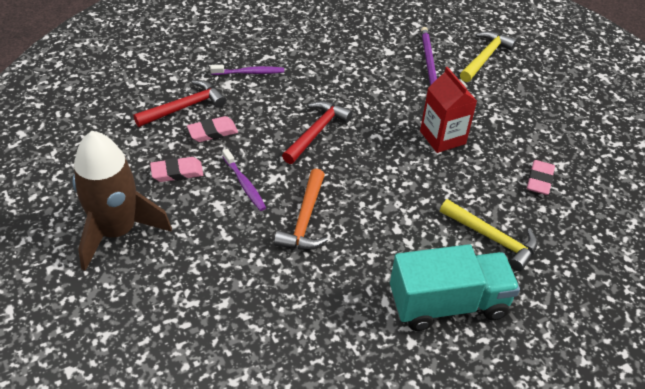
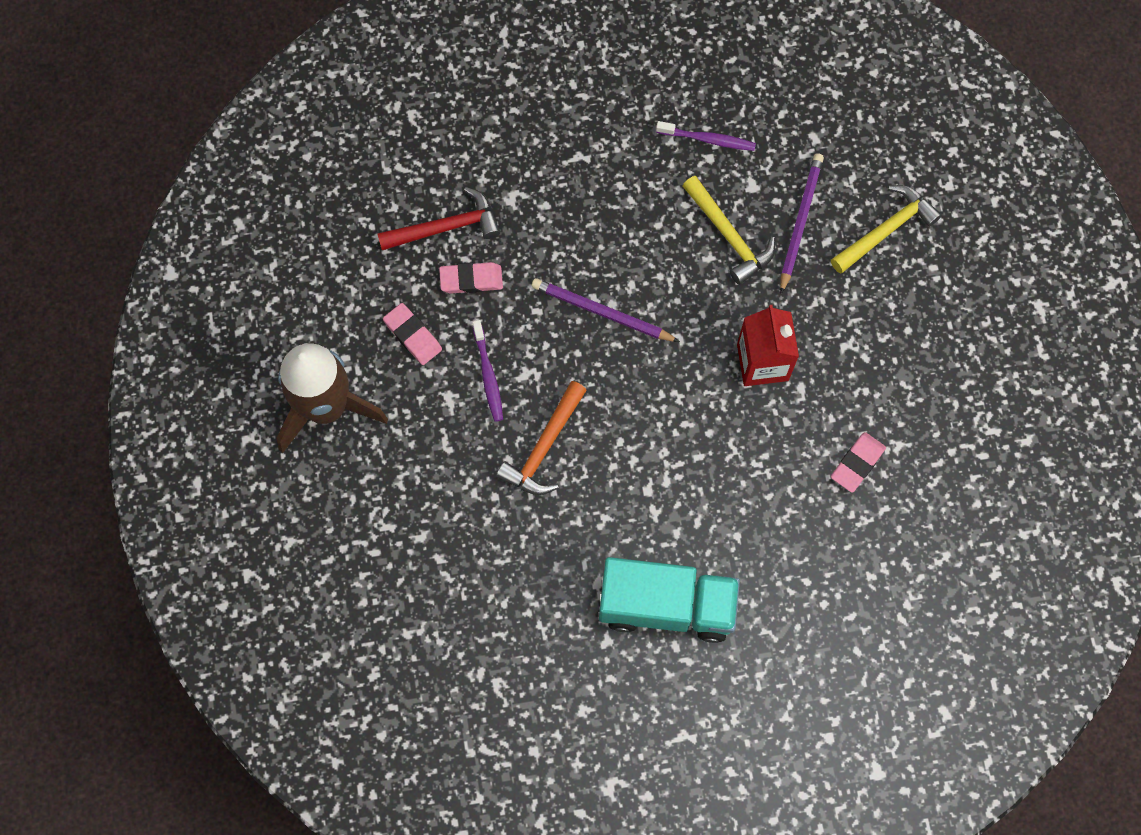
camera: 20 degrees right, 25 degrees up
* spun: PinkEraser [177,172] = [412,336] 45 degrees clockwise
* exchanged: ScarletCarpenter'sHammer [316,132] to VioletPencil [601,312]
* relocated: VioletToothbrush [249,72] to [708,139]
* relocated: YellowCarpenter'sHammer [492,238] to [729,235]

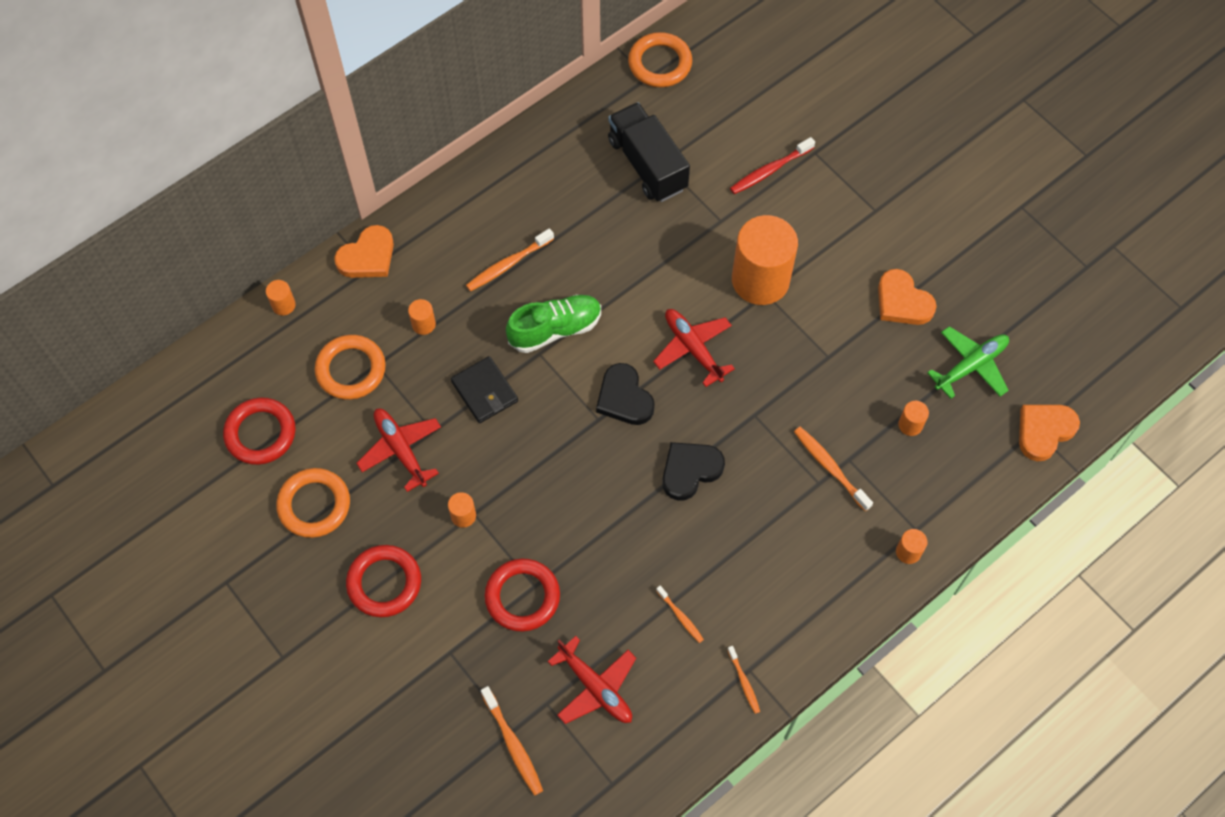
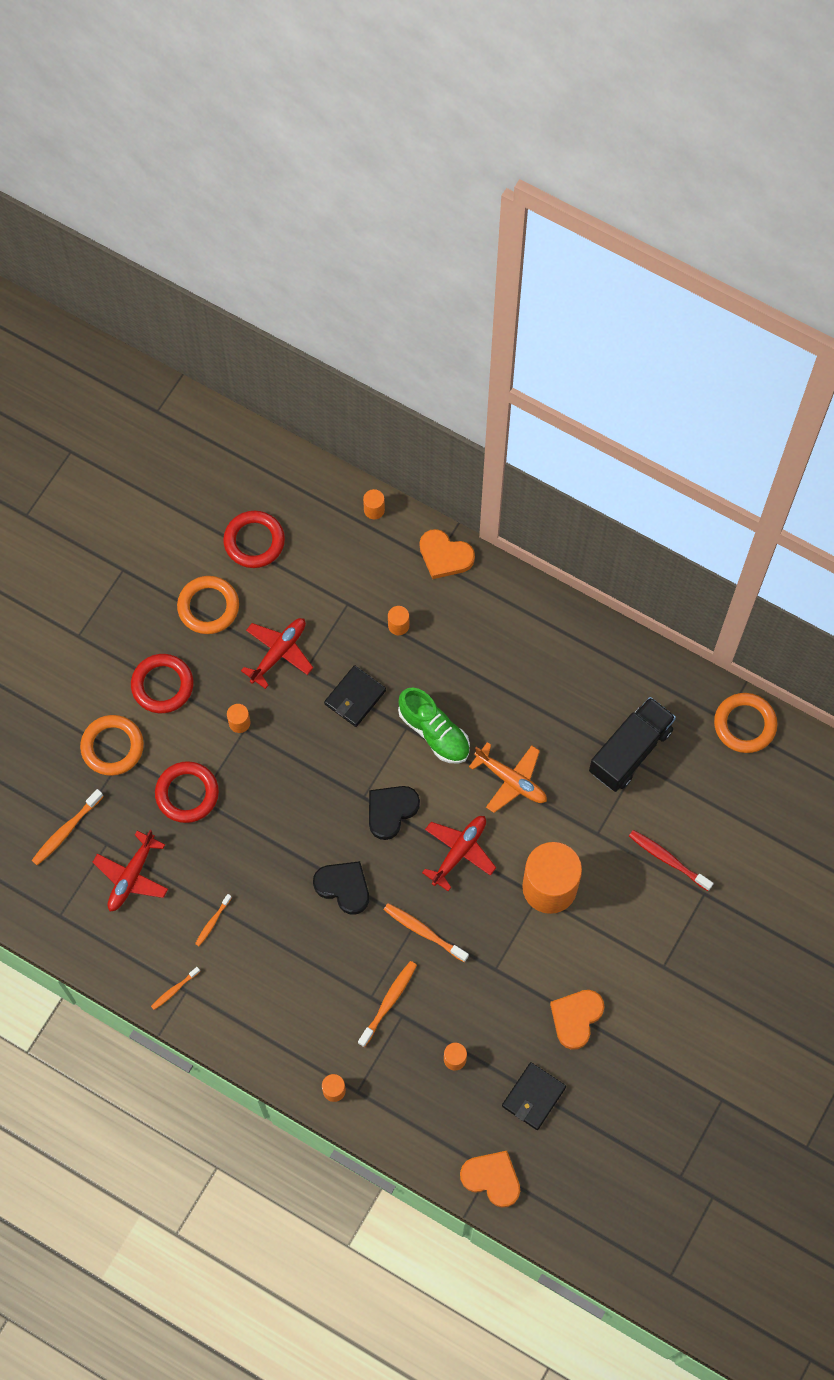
camera: 70 degrees right, 5 degrees up
* relocated: OrangeTorus [351,370] to [112,747]
* relocated: OrangeToothbrush [508,264] to [423,932]
* appeared: OrangeAeroplane [511,780]
* exchanged: GreenAeroplane [971,366] to BlackCardWallet [533,1096]

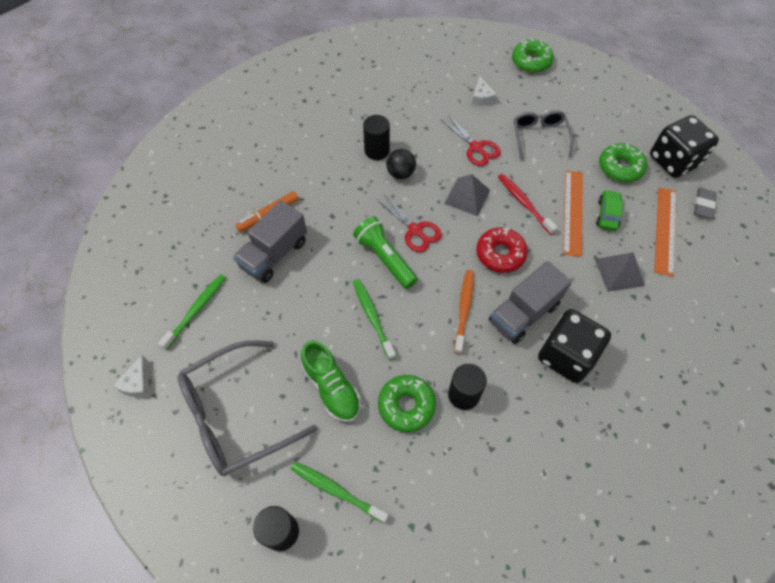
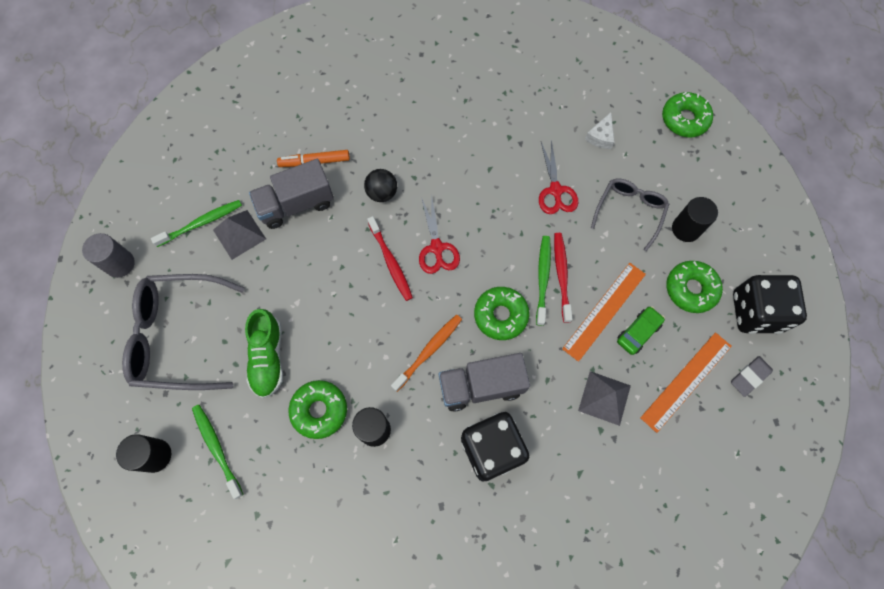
camera: 30 degrees right, 10 degrees up
* exchanged: WhiteCheese [137,383] to AshGreyCylinder [120,264]
* relocated: AshGreyPyramid [467,196] to [239,234]
* relocated: BlackPlayBall [400,173] to [382,193]
* exchanged: GreenPocketTorch [385,258] to ScarletToothbrush [390,261]
* colour: ScarletDoughnut [500,254] to GreenDoughnut [500,315]
* relocated: GreenToothbrush [372,317] to [543,279]
* relocated: BlackCylinder [377,150] to [686,229]

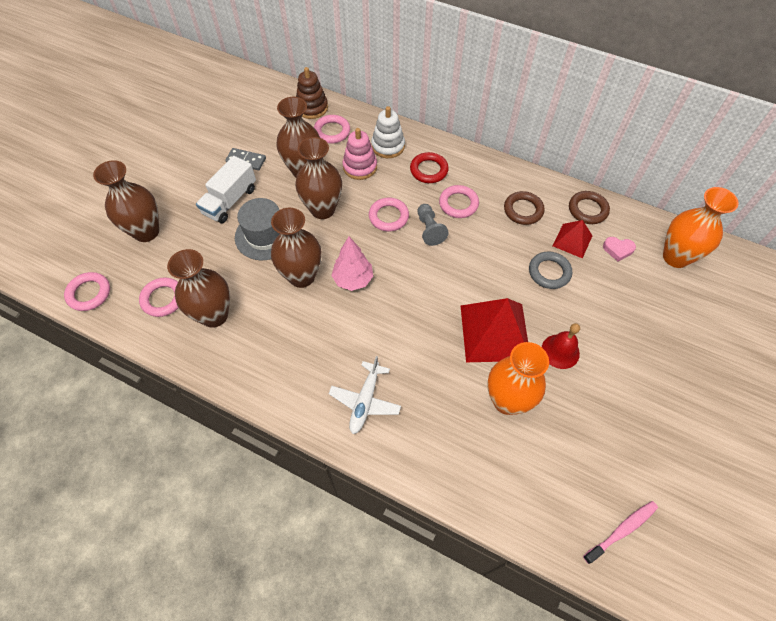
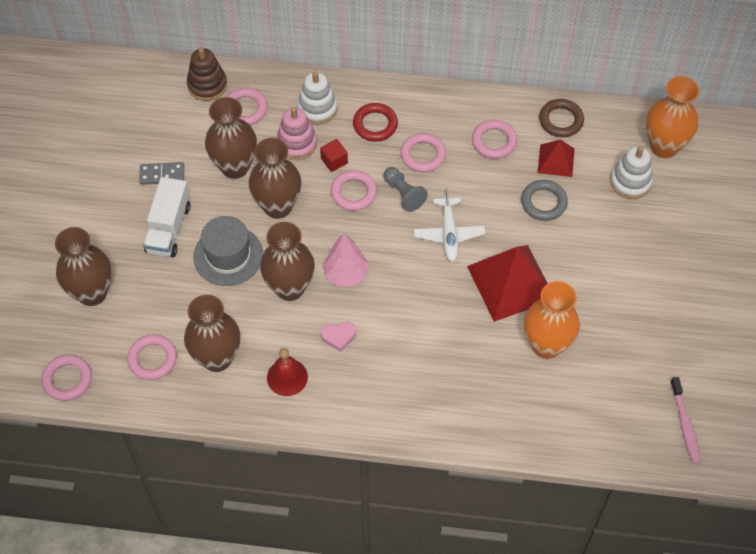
camera: 20 degrees left, 0 degrees up
* relocated: ScarletHandBell [560,351] to [287,377]
* appeared: ScarletSolidCube [334,161]
* relocated: PinkLoveHeart [618,250] to [338,337]
* relocated: WhiteAeroplane [365,401] to [449,234]
* colour: RussetTorus [523,210] to PinkTorus [494,141]
* appeared: WhiteStackingRings [630,182]
* spun: PinkToothbrush [622,530] = [685,424] 135 degrees clockwise

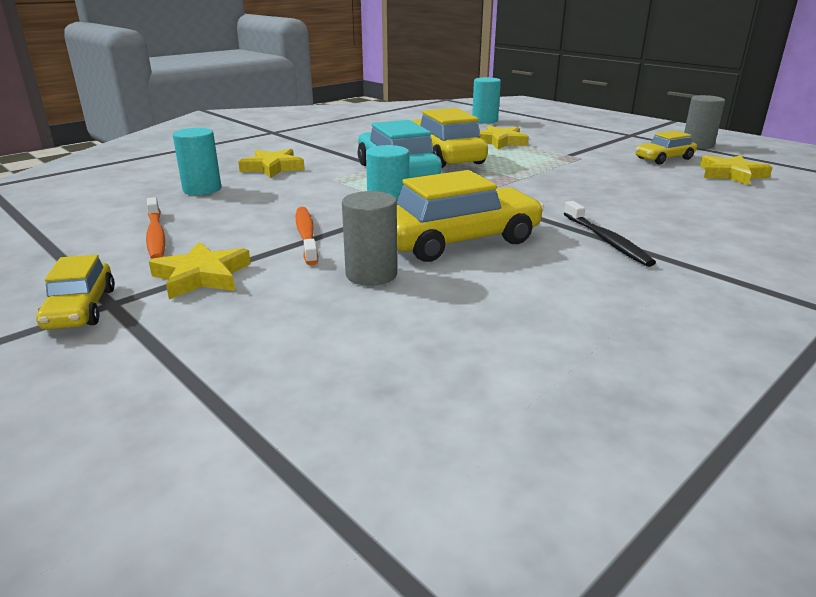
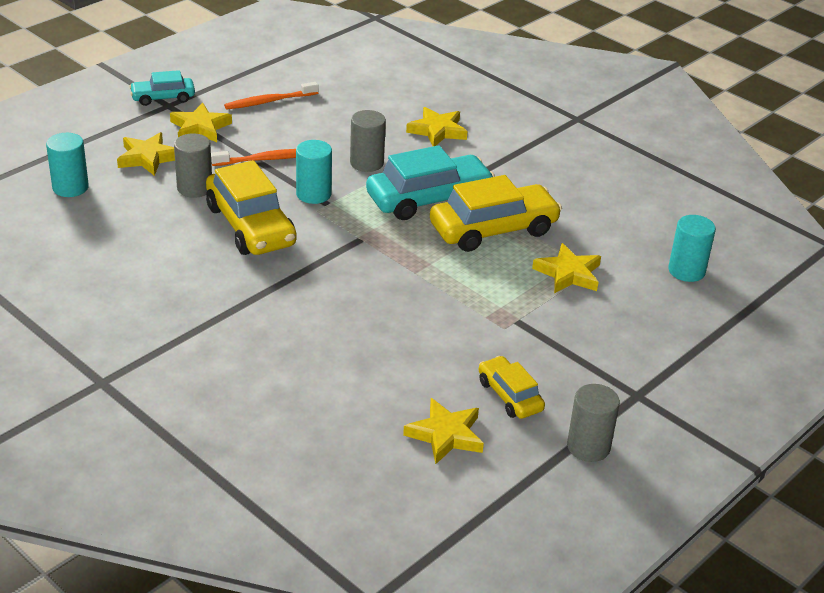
camera: 85 degrees right, 10 degrees up
* relocated: TealCylinder [202,189] to [70,187]
* appeared: YellowStarShape [148,158]
* colour: YellowCar [80,309] to TealCar [163,97]
* appeared: AshGreyCylinder [366,163]
* missing: BlackToothbrush [606,240]

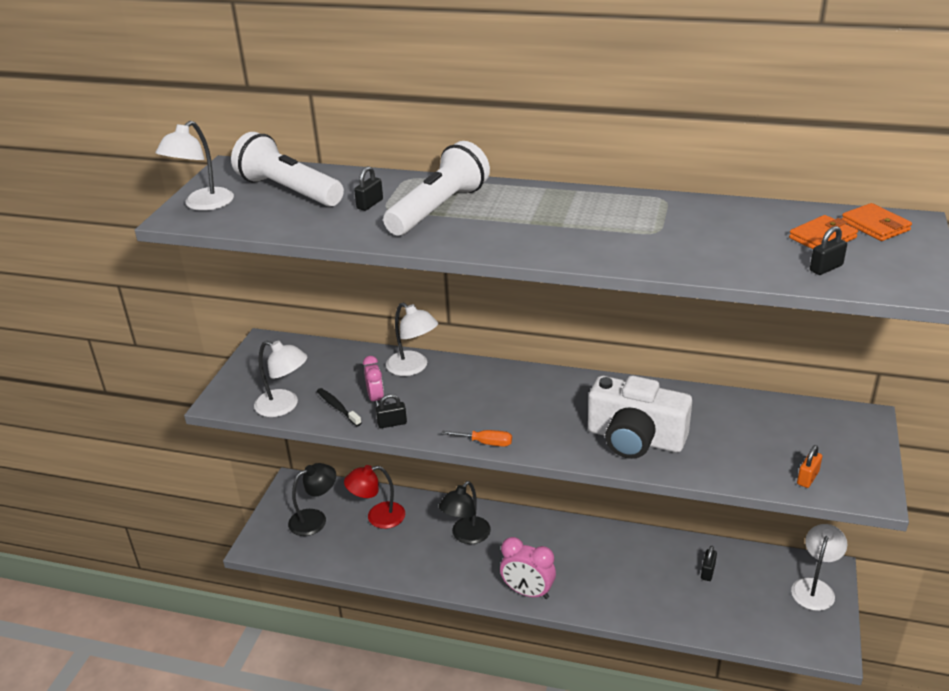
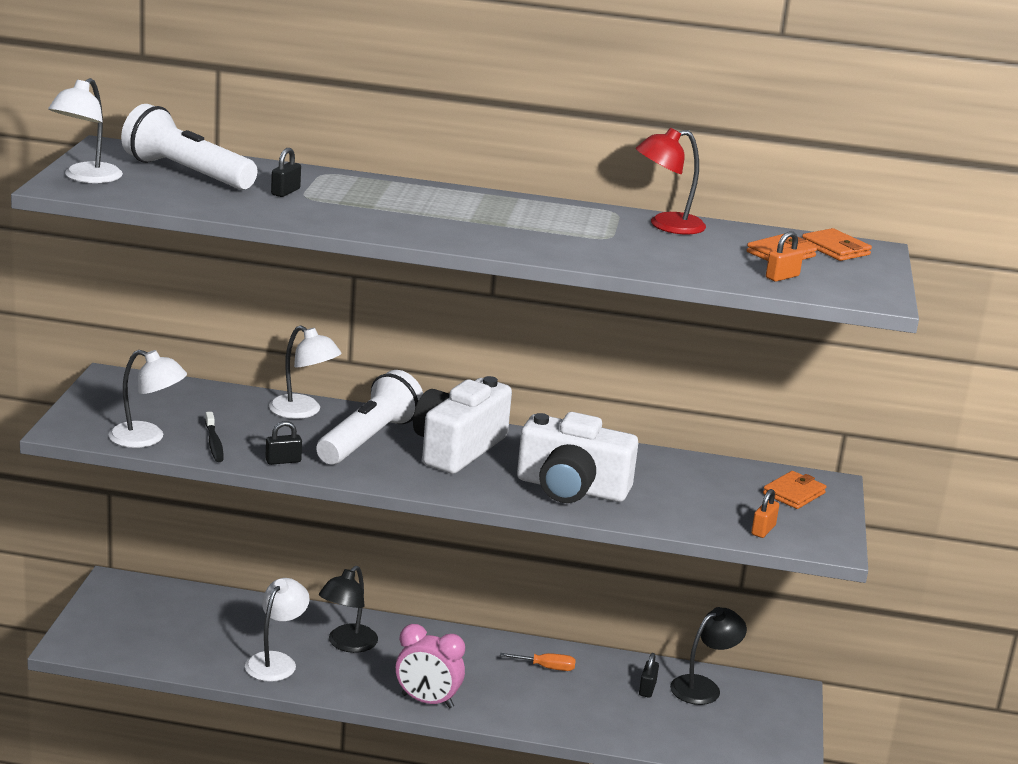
camera: 10 degrees left, 10 degrees down
* spun: BlackToothbrush [337,407] = [214,443] 150 degrees counterclockwise
* relocated: WhiteReadingLamp [815,587] to [276,661]
* relocated: WhitePocketTorch [438,209] to [368,439]
* appeared: WhiteCompactCamera [457,448]
* relocated: OrangeScrewdriver [486,443] to [546,667]
* relocated: ScarletReadingLamp [378,517] to [666,225]
* relocated: BlackReadingLamp [315,519] to [703,687]
* appeared: OrangeCardWallet [794,493]
* colour: BlackSmallLock [826,268] to OrangeSmallLock [782,277]
* missing: PinkBedsideClock [375,399]

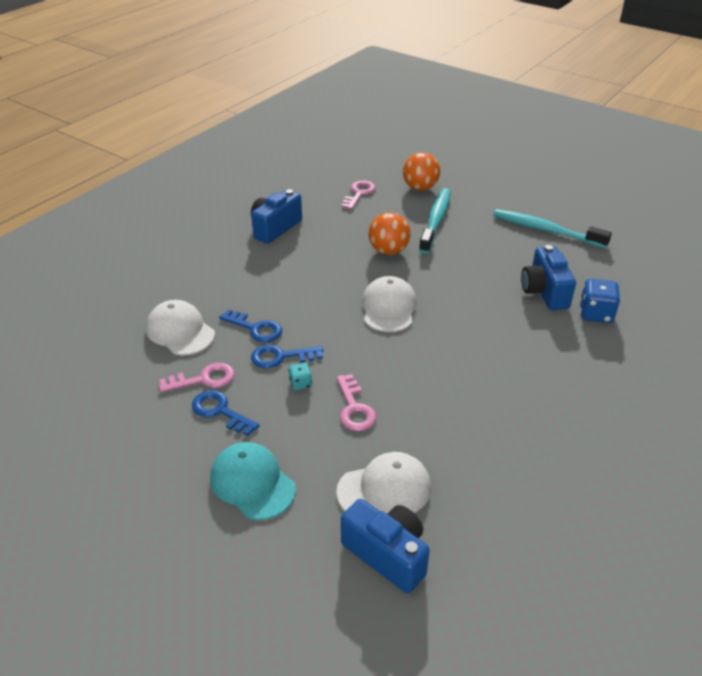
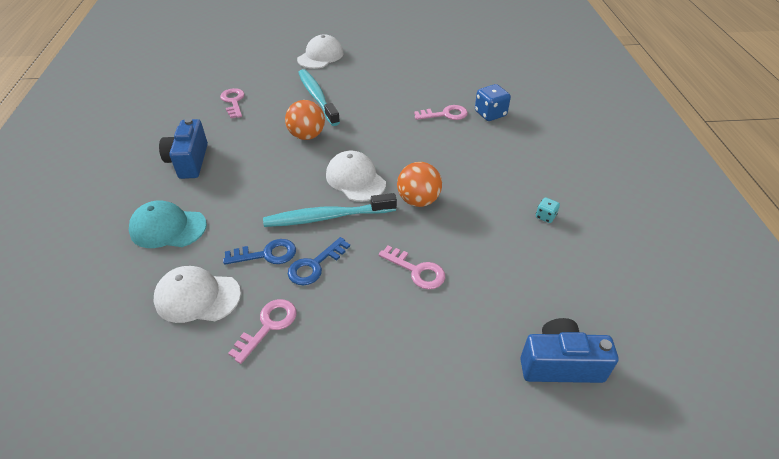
camera: 40 degrees left, 5 degrees up
* relocated: TealPeakedCap [252,483] to [168,228]
* relocated: TealToothbrush [546,230] to [327,217]
* relocated: WhitePeakedCap [384,489] to [320,56]
* relocated: OrangePlayBall [420,188] to [418,200]
* exchanged: RoyalBlueCompactCamera [544,292] to PinkDoorKey [445,114]
* relocated: TealDice [300,383] to [545,216]
* missing: RoyalBlueDoorKey [220,411]

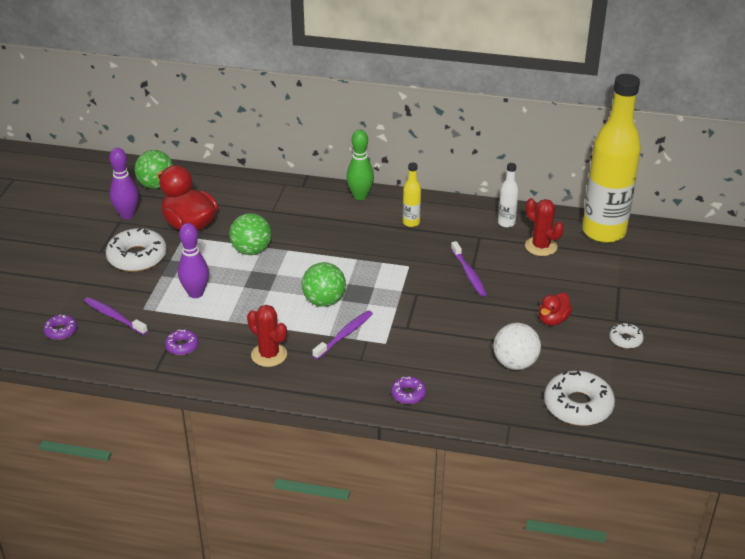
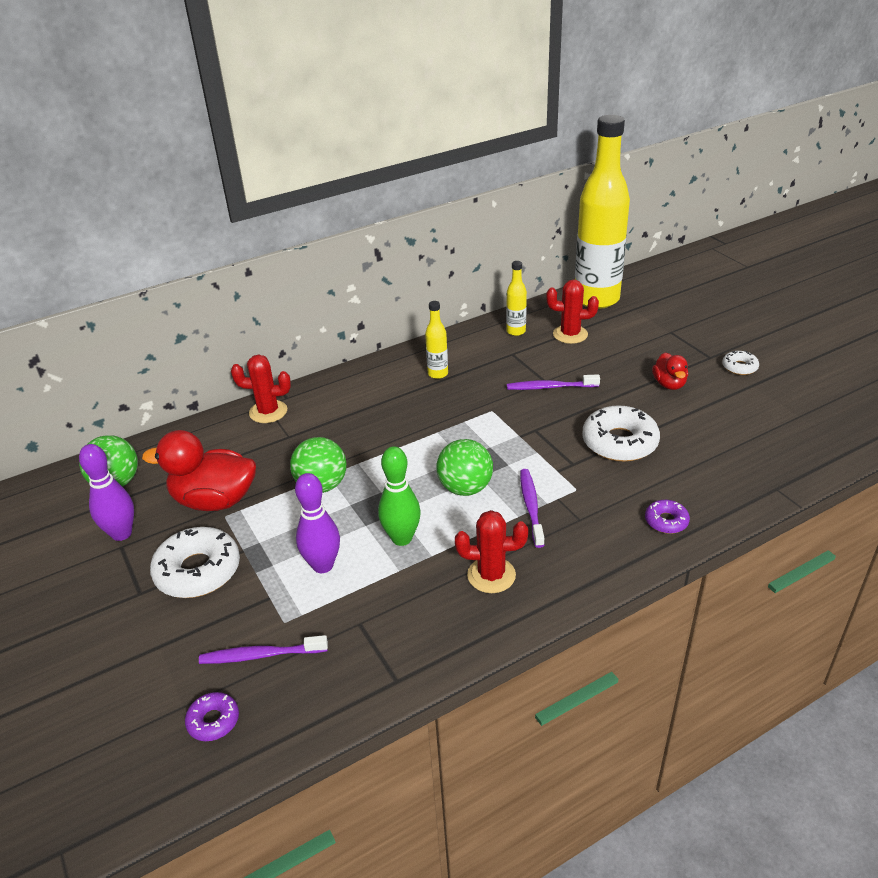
camera: 40 degrees left, 0 degrees up
* appeared: ScarletSaguaroCactus [268,412]
* relocated: GreenBowlingPin [360,196] to [401,538]
* colour: WhiteDrinkBottle [506,223] to YellowDrinkBottle [516,331]
* spun: VioletToothbrush [469,273] = [550,387] 150 degrees clockwise
* relocated: WhiteDoughnut [578,406] to [619,442]
* missing: VioletDoughnut [182,346]
* missing: WhitePlayBall [515,363]

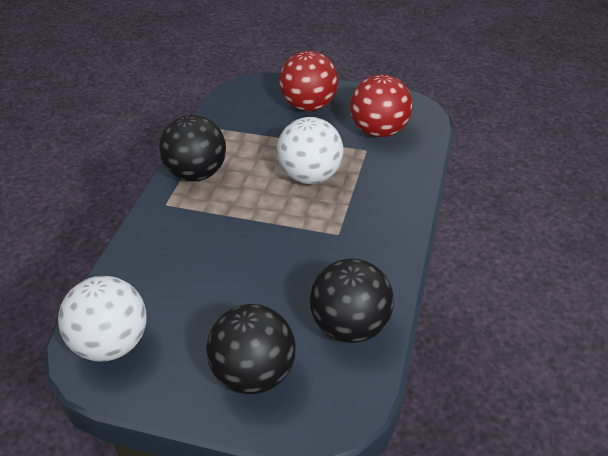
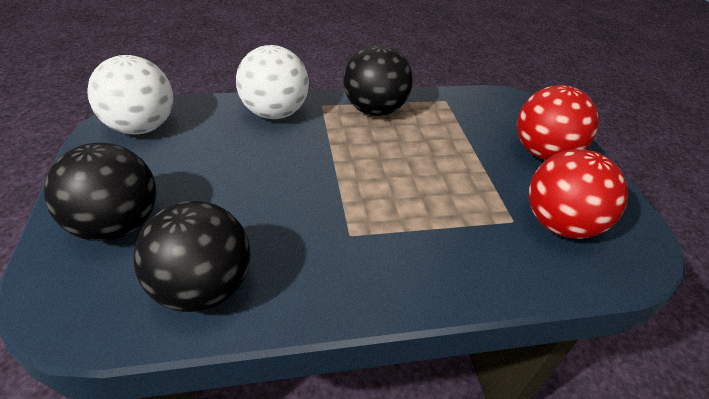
camera: 60 degrees right, 0 degrees up
* relocated: WhitePlayBall [310,176] to [274,113]

